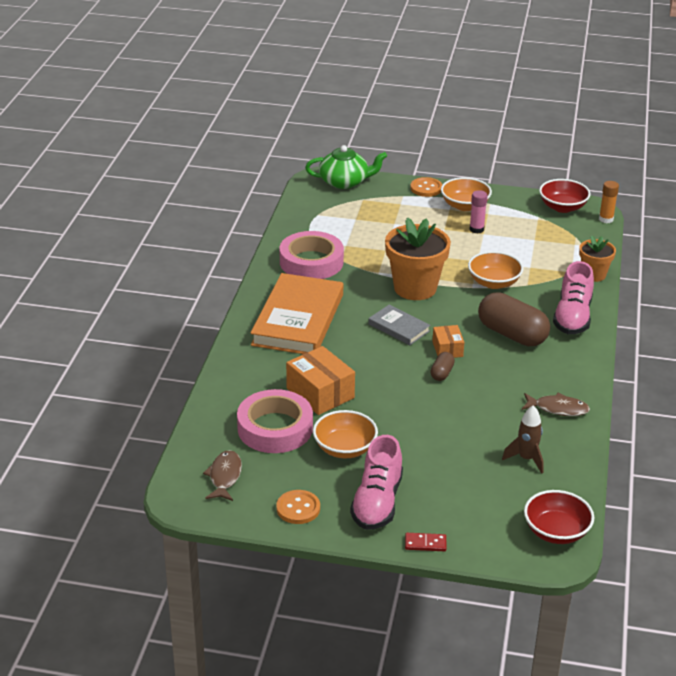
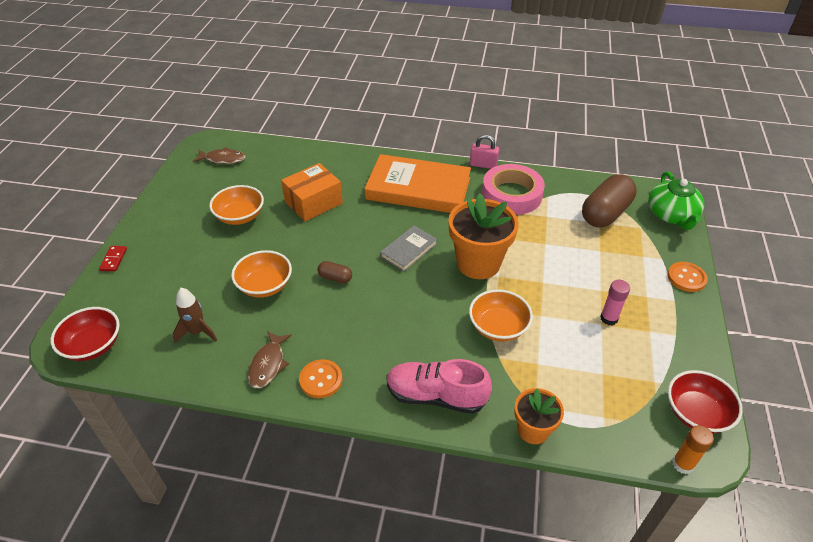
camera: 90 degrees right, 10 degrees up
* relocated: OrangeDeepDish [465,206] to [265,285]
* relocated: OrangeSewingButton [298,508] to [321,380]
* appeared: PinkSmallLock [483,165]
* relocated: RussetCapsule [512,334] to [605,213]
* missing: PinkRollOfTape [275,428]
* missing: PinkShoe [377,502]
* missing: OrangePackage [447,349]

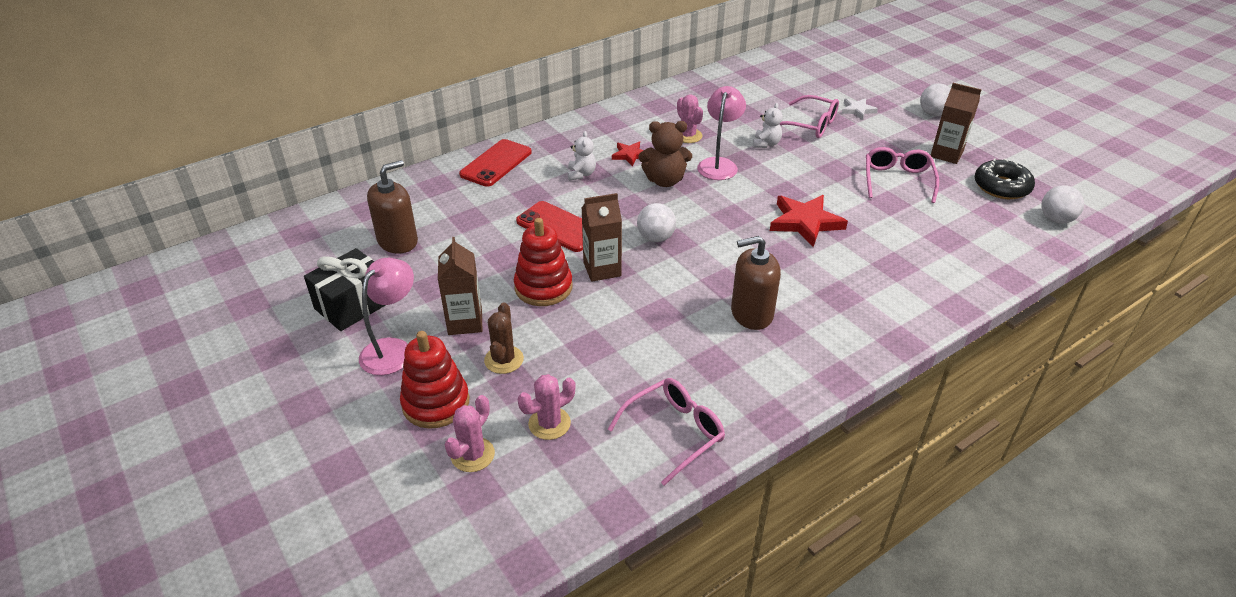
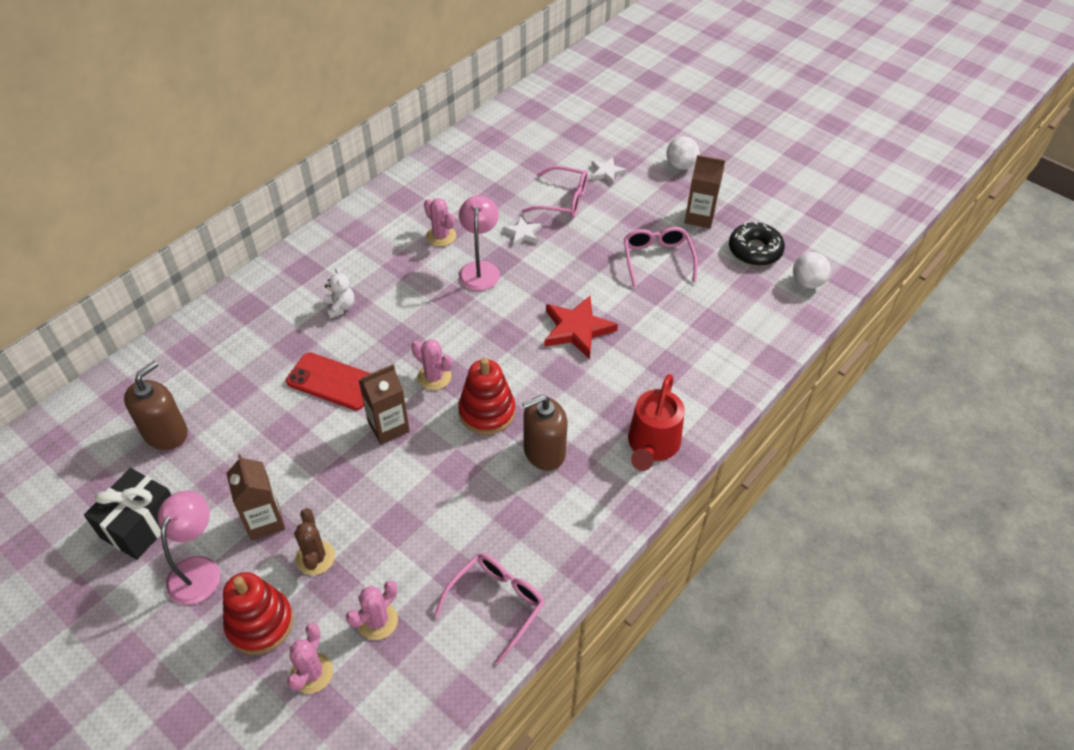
camera: 15 degrees left, 10 degrees up
* exchanged: WhitePlayBall [655,238] to PinkSaguaroCactus [434,377]
* relocated: ScarletStackingRings [543,287] to [487,412]
* exchanged: WhiteStuffedBear [766,144] to WhiteStarShape [522,233]
* appeared: ScarletWateringPot [652,445]
* missing: ScarletSmartphone [496,163]
* missing: ScarletStarShape [630,155]
* missing: RussetStuffedBear [665,181]

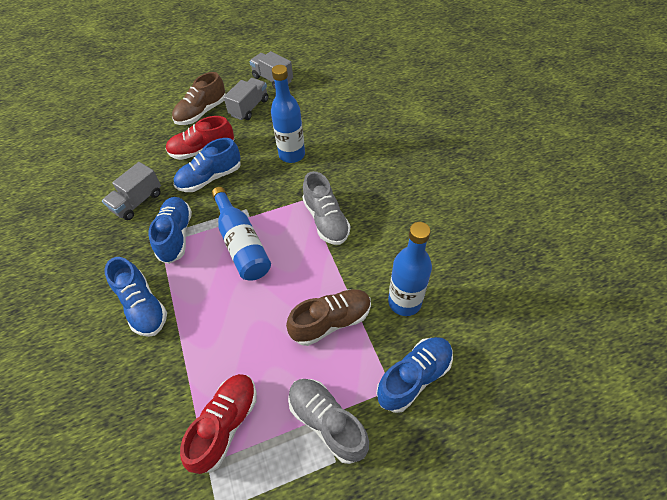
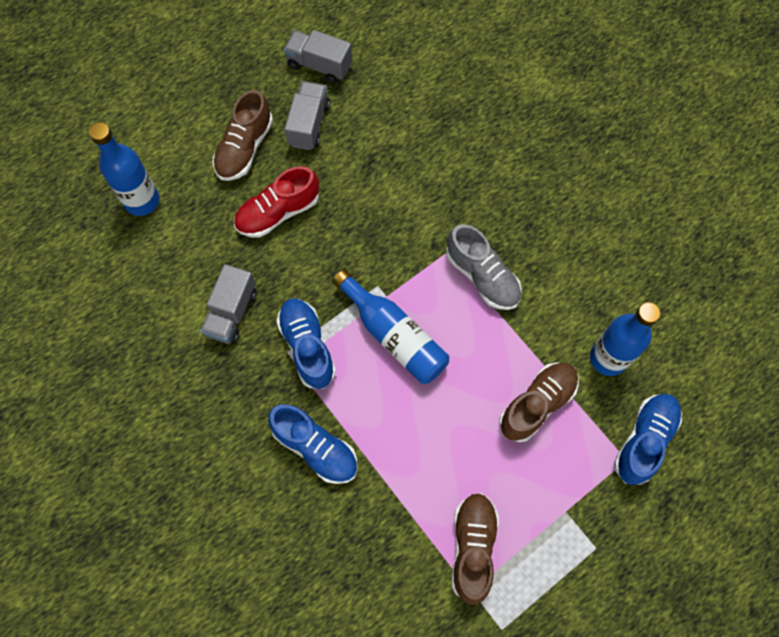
camera: 20 degrees left, 15 degrees up
* relocated: RoyalBlueDrinkBottle [292,155] to [142,201]
* colour: ScarletShoe [225,424] to RussetShoe [472,547]
* missing: RoyalBlueShoe [210,178]
* missing: AshGreyShoe [327,422]

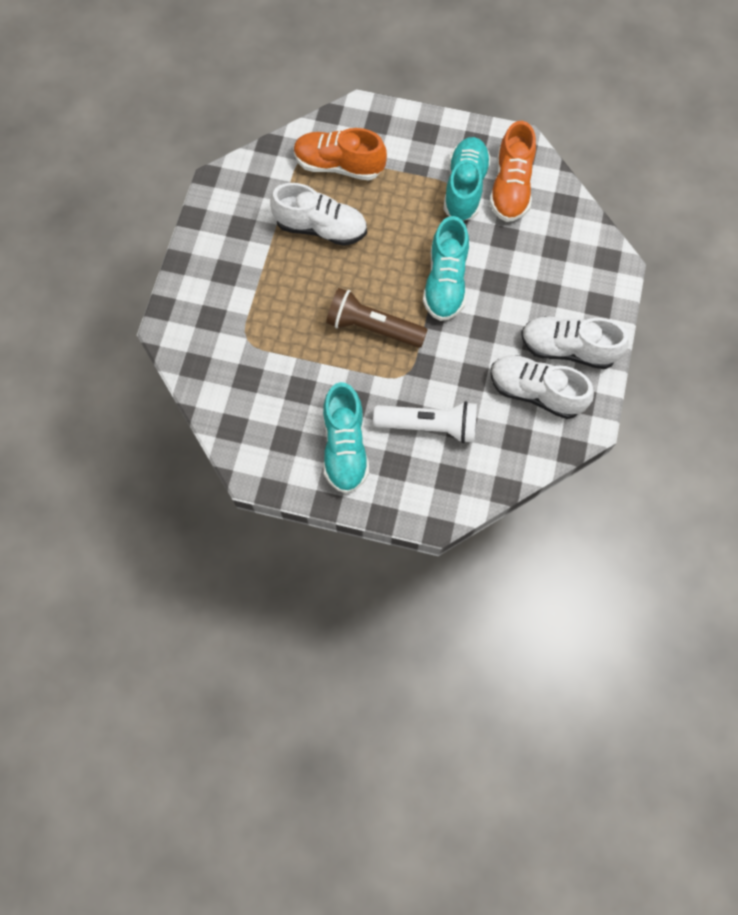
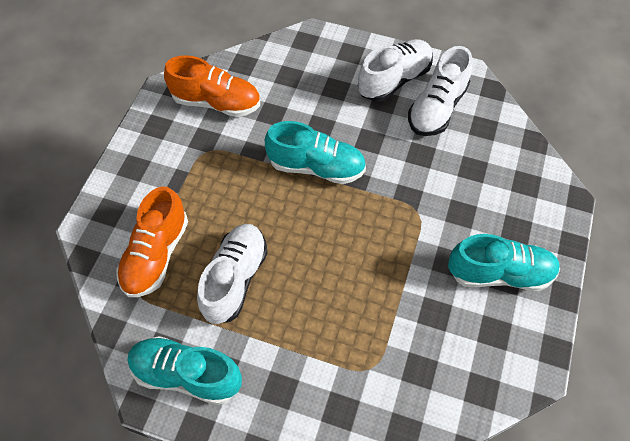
camera: 85 degrees left, 10 degrees down
* relocated: TealShoe [465,187] to [186,374]
* spun: WhiteShoe [568,349] = [394,80] 150 degrees counterclockwise
* missing: RussetPocketTorch [373,327]
* missing: WhitePocketTorch [429,426]

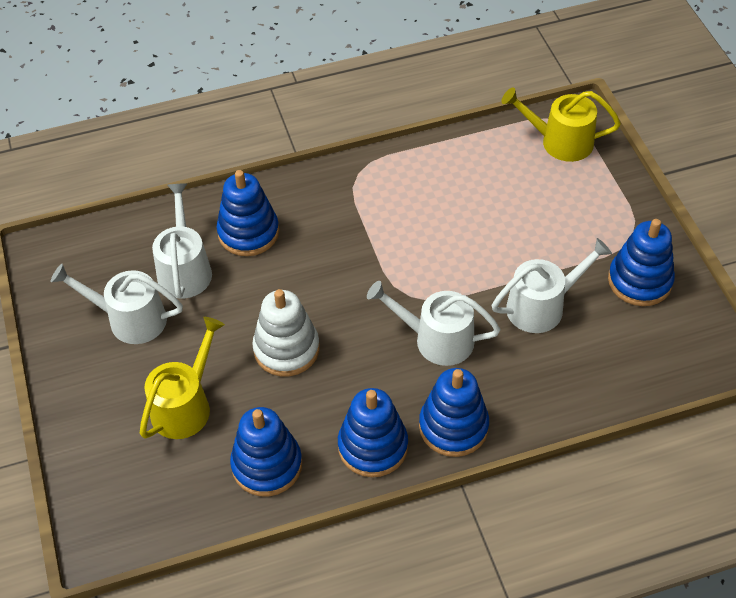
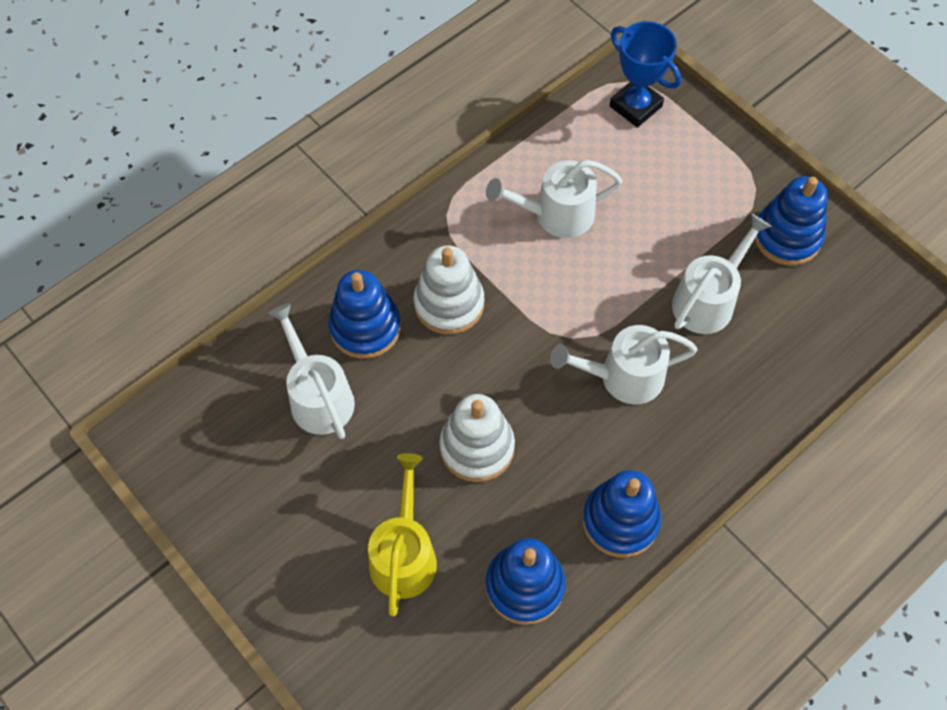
camera: 25 degrees left, 10 degrees up
* appeared: WhiteStackingRings [449,304]
* relocated: WhiteWateringPot [130,319] to [556,214]
* exchanged: YellowWateringPot [560,142] to RoyalBluePrizeCup [635,106]
* missing: RoyalBlueStackingRings [453,426]

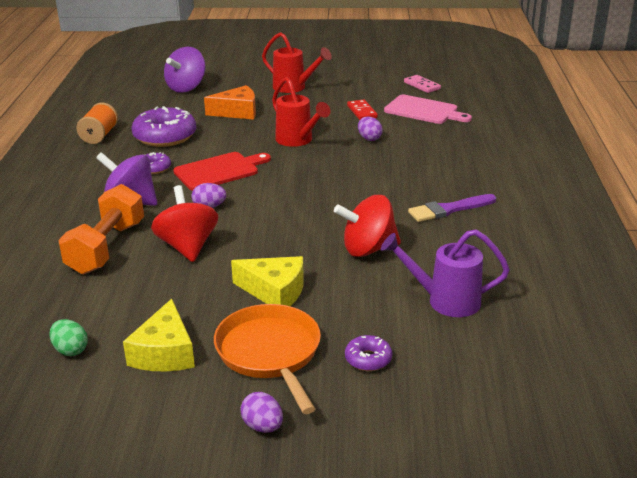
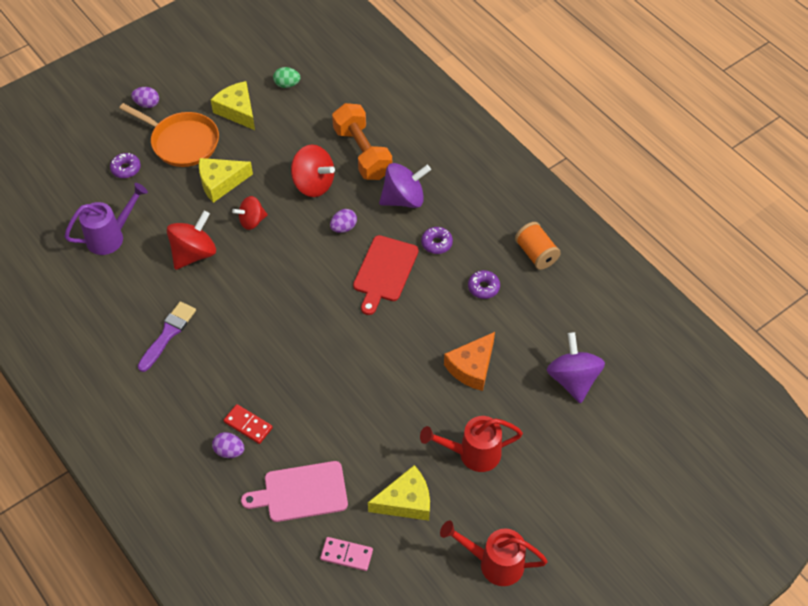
camera: 140 degrees right, 25 degrees up
* relocated: VioletEgg [369,138] to [229,451]
* relocated: ScarletDominoPiece [362,112] to [248,425]
* appeared: ScarletToyTop [252,221]
* appeared: YellowCheese [406,501]
* relocated: ScarletWateringPot [297,140] to [494,563]
* size: VioletDoughnut [165,136] = [483,287] x0.49

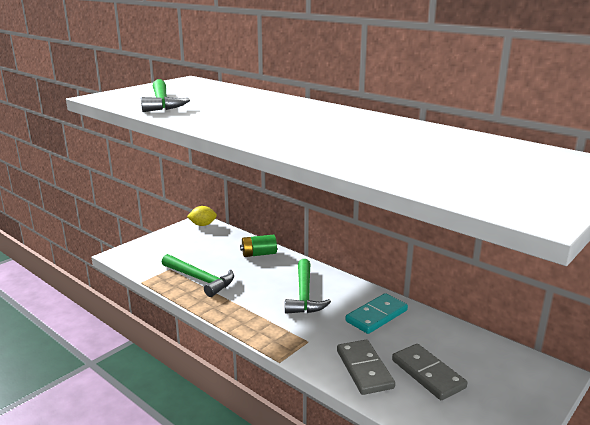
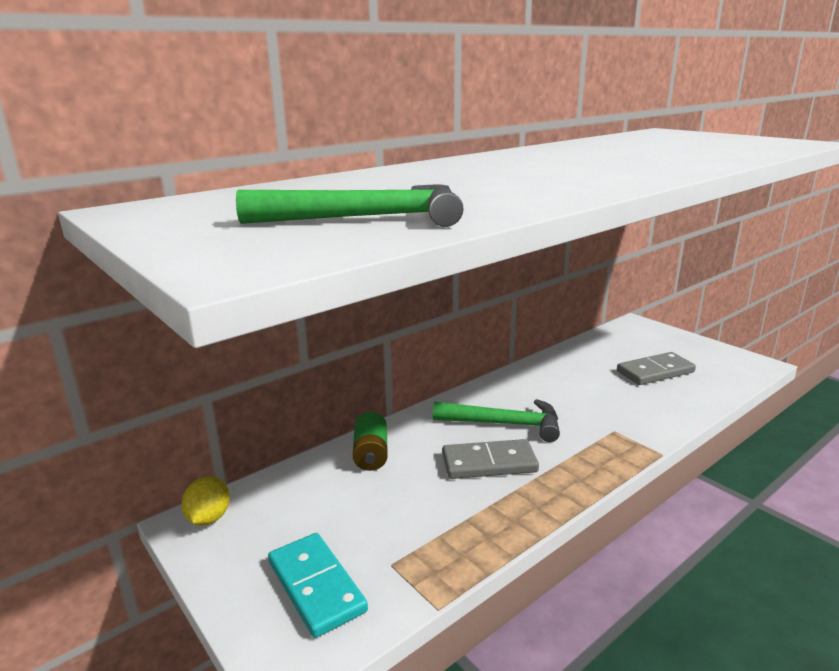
camera: 80 degrees left, 0 degrees up
* relocated: TealDominoPiece [376,316] to [316,586]
* relocated: AshGreyDominoPiece [364,369] to [489,463]
* missing: GreenCarpenter'sHammer [200,279]

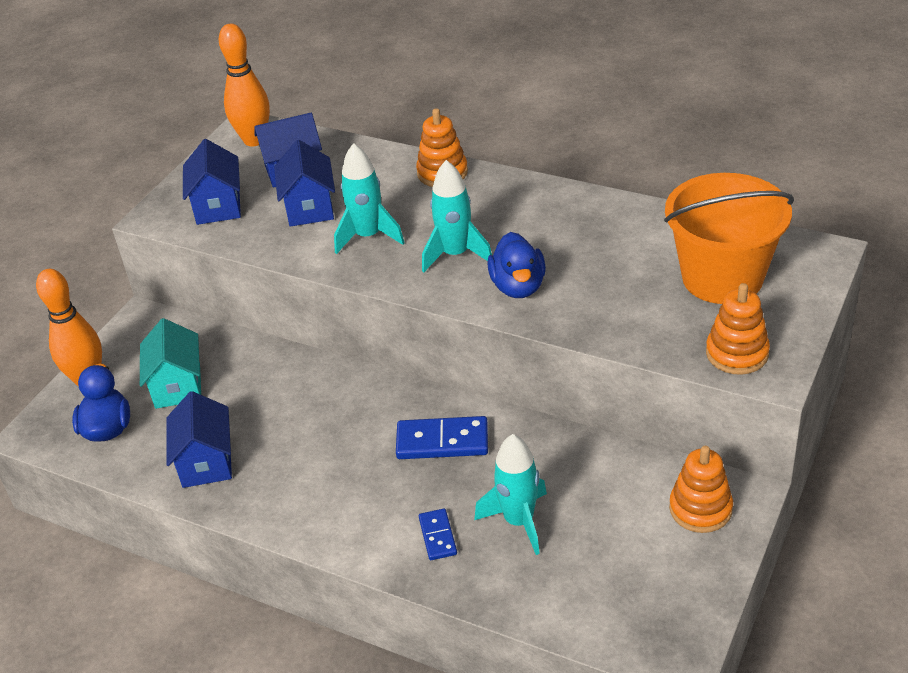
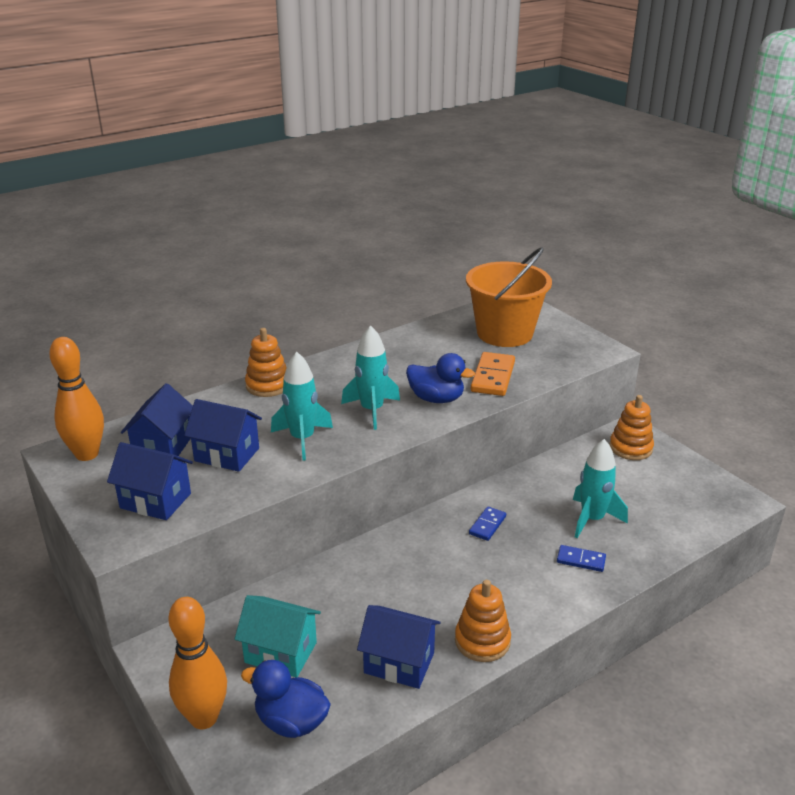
camera: 65 degrees left, 10 degrees down
* relocated: OrangeStackingRings [737,353] to [482,641]
* size: RoyalBlueDominoPiece [442,441] = [487,525] x0.58
* appeared: OrangeDominoPiece [493,377]

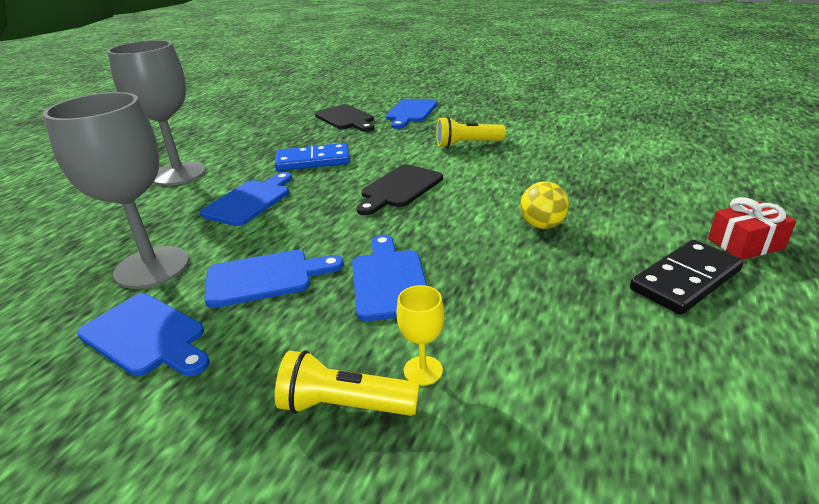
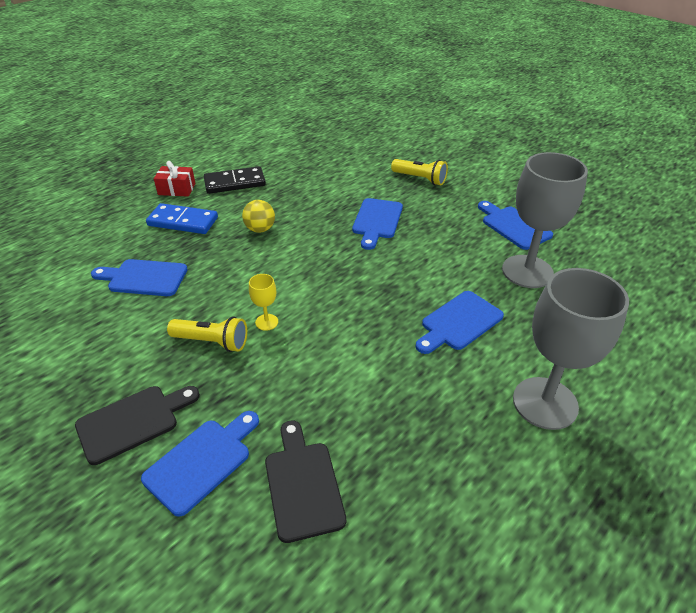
camera: 160 degrees left, 10 degrees up
* relocated: BlackBreadBoard [399,188] to [133,421]
* relocated: RoyalBlueBreadBoard [265,277] to [144,278]
* relocated: RoyalBlueDominoPiece [313,161] to [183,221]
* relocated: YellowGoblet [423,370] to [266,322]

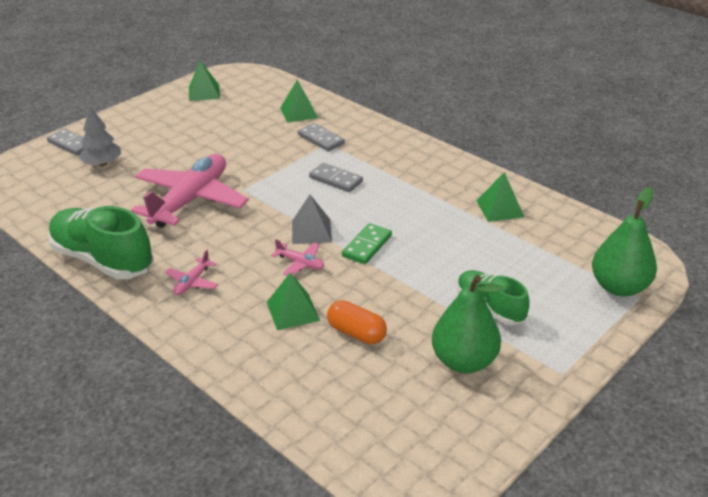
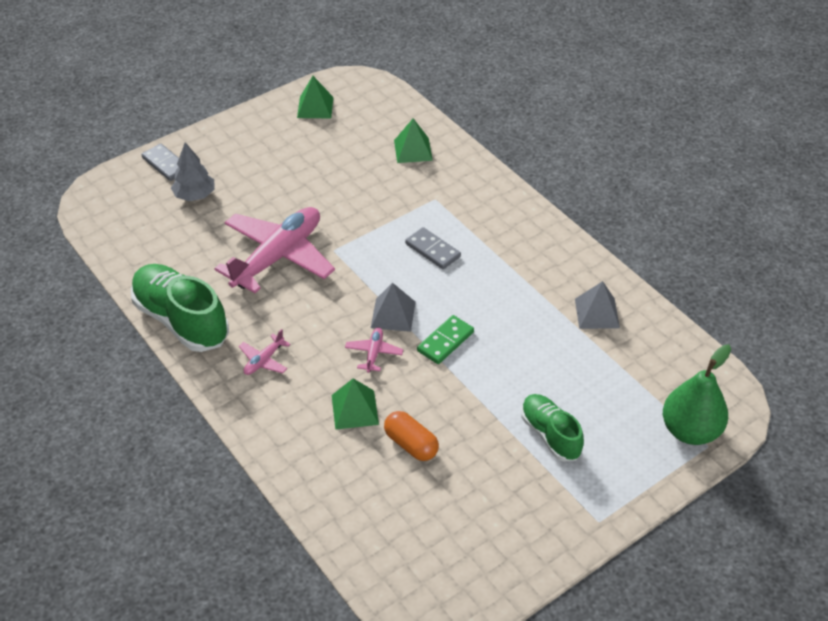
camera: 10 degrees right, 10 degrees up
* spun: PinkAeroplane [300,263] = [374,353] 120 degrees counterclockwise
* colour: GreenPyramid [500,208] to AshGreyPyramid [597,313]
* missing: AshGreyDominoPiece [321,139]
* missing: GreenToyPear [464,361]

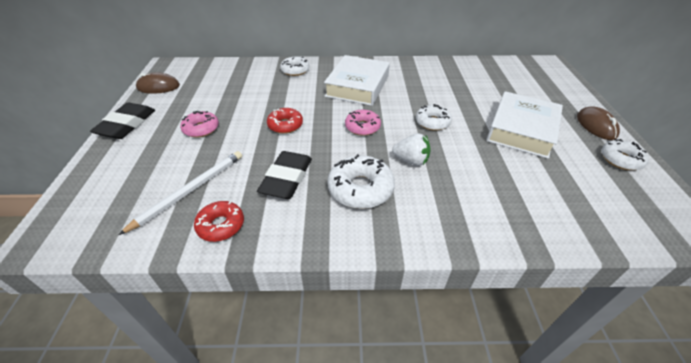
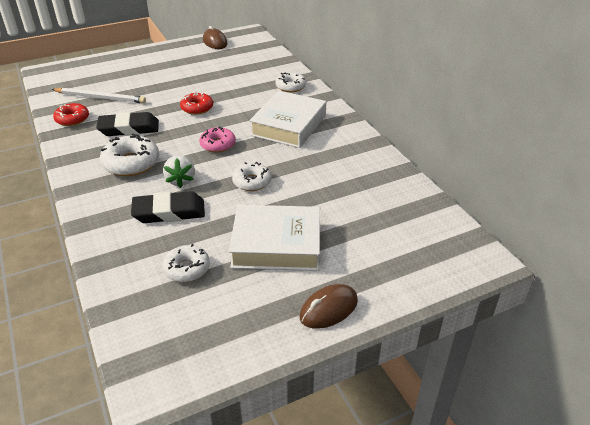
camera: 65 degrees right, 5 degrees down
* relocated: BlackEraser [127,124] to [169,212]
* relocated: WhiteDoughnut [620,160] to [187,269]
* spun: WhiteHardback [357,86] = [289,125] 60 degrees counterclockwise
* missing: PinkDoughnut [201,129]

